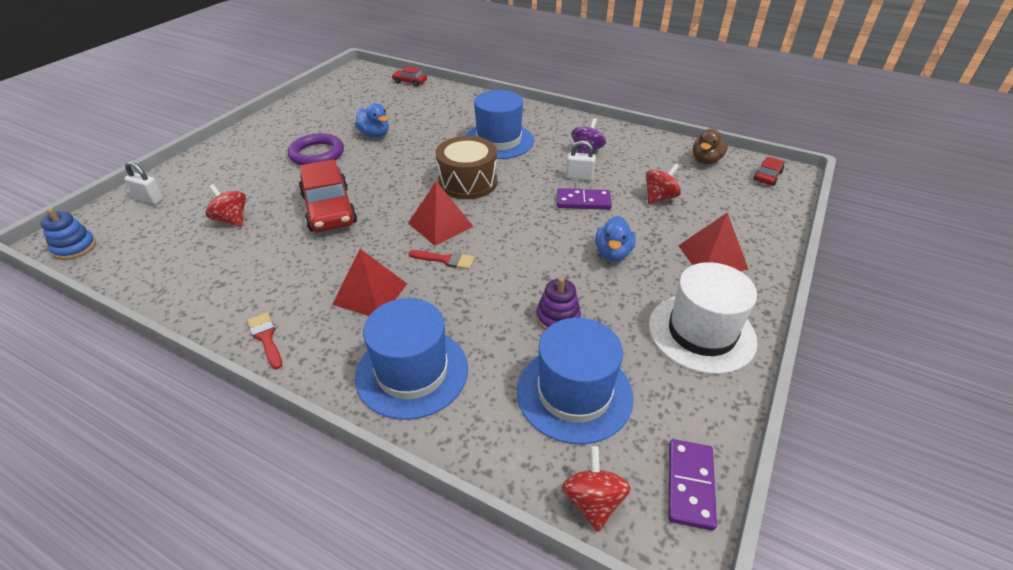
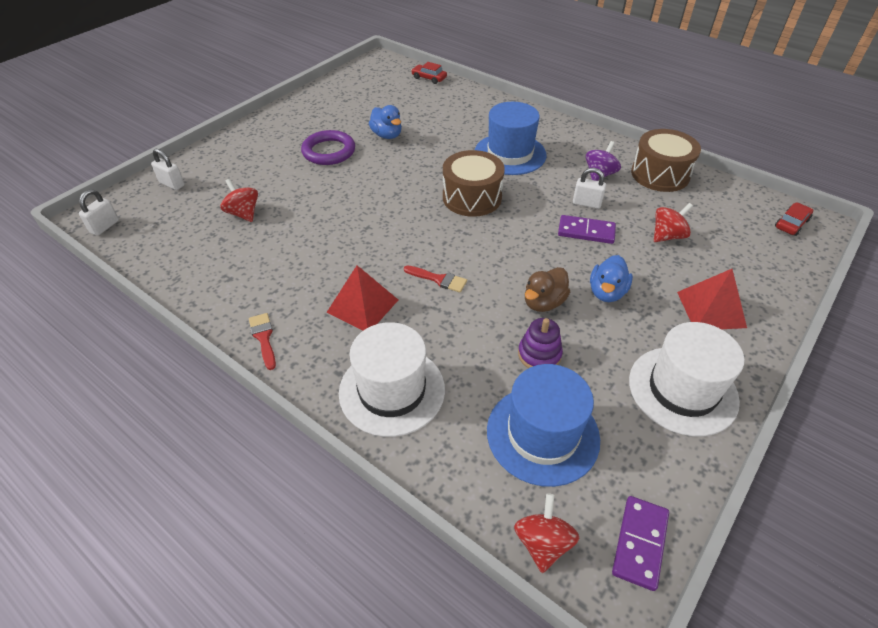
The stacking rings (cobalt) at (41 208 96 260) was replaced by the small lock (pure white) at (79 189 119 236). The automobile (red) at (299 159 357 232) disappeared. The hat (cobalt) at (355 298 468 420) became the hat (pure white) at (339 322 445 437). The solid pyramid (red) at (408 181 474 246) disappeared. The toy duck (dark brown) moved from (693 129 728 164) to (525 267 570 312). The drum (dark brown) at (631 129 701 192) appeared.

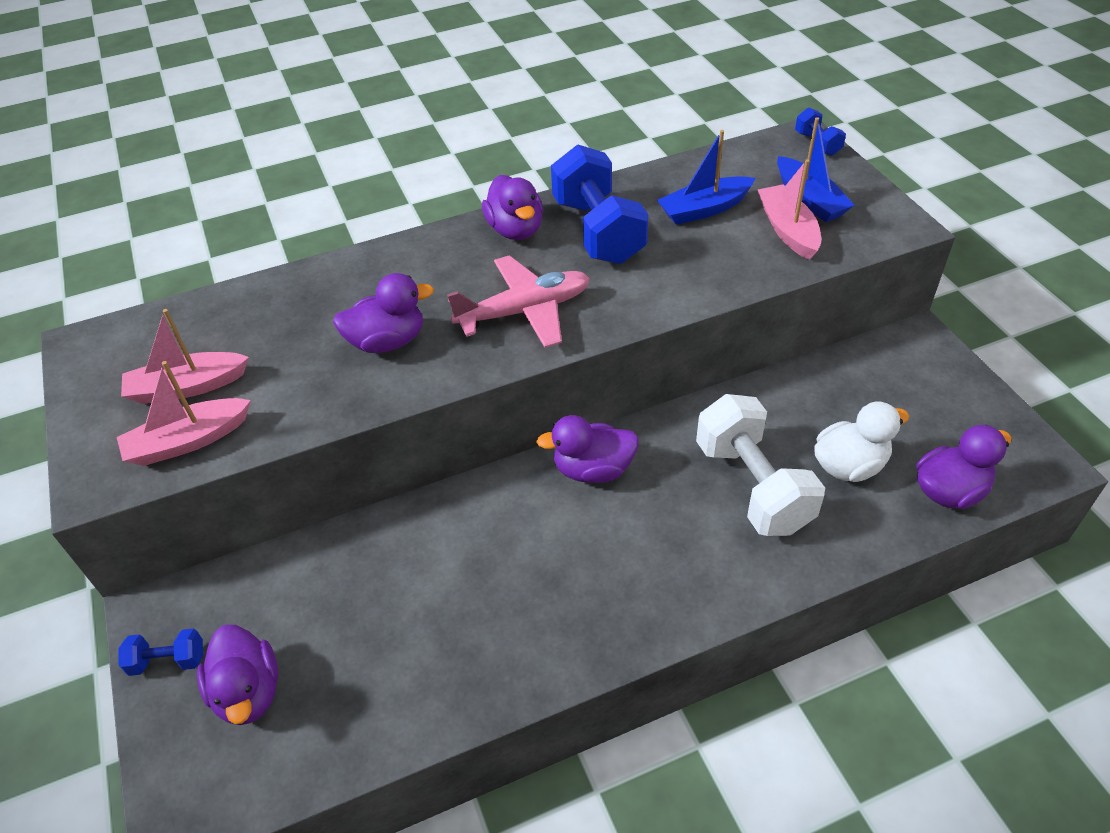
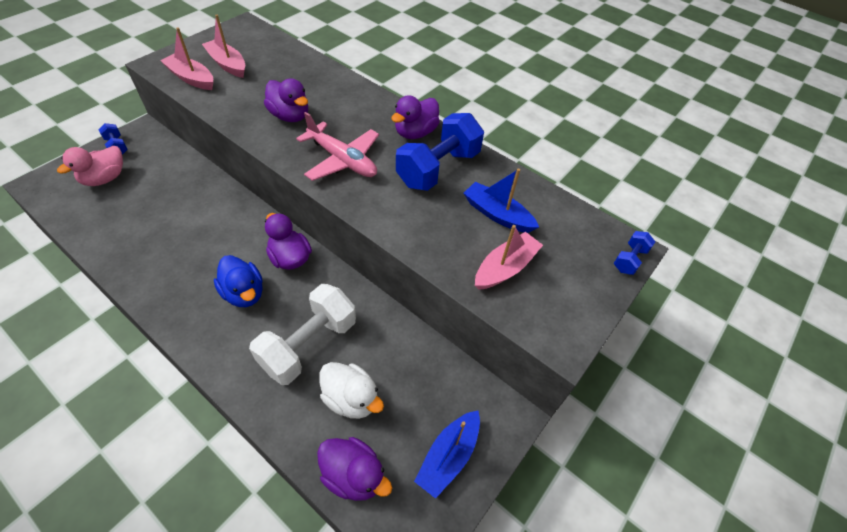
The toy duck (royal purple) at (197 625 278 725) became the toy duck (rose-pink) at (57 146 123 186). The boat (cobalt) moved from (777 117 854 222) to (414 410 480 499). The toy duck (cobalt) at (214 255 263 307) appeared.

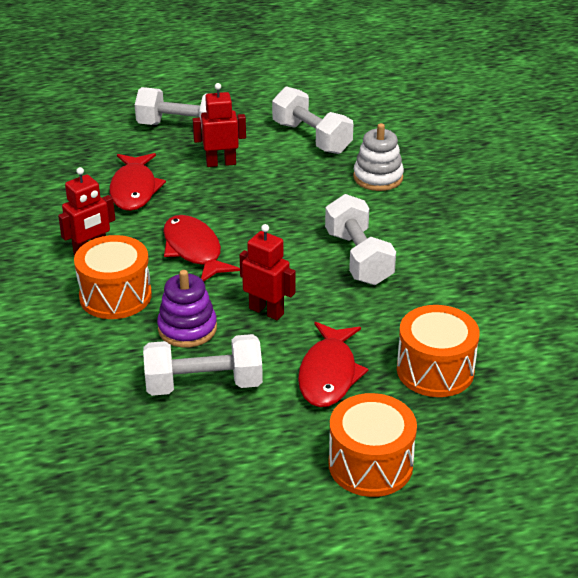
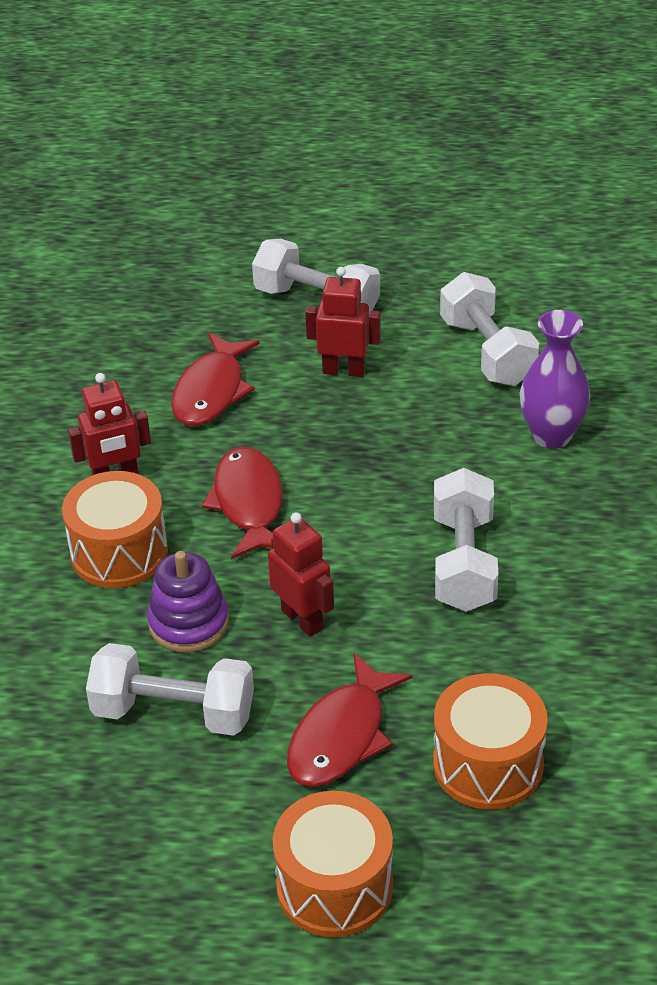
The stacking rings (pure white) at (353 123 404 191) was replaced by the tall vase (royal purple) at (520 310 590 449).

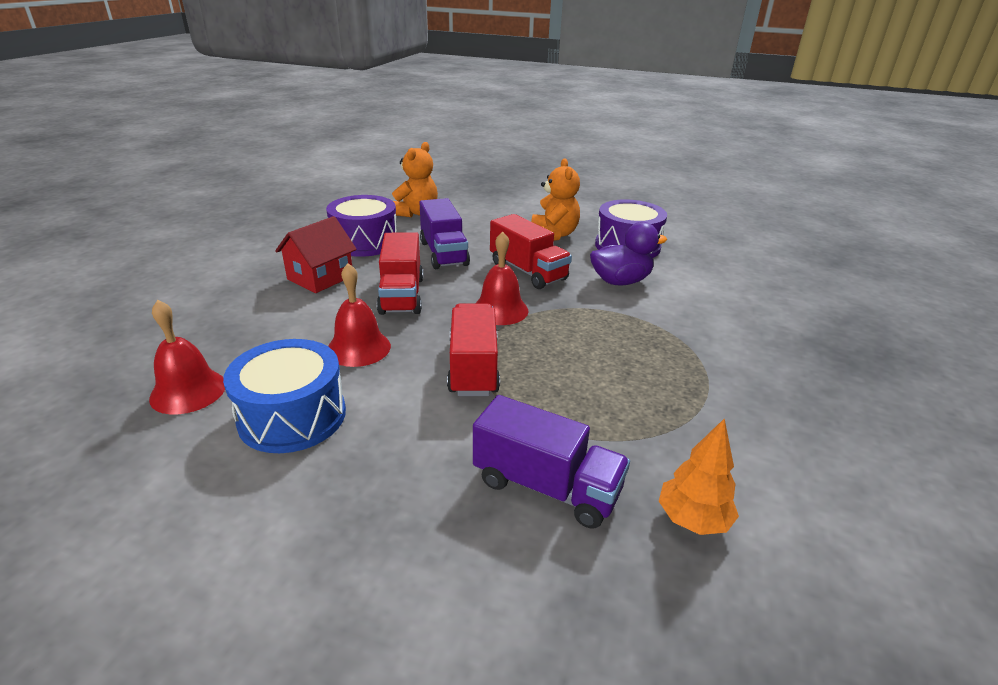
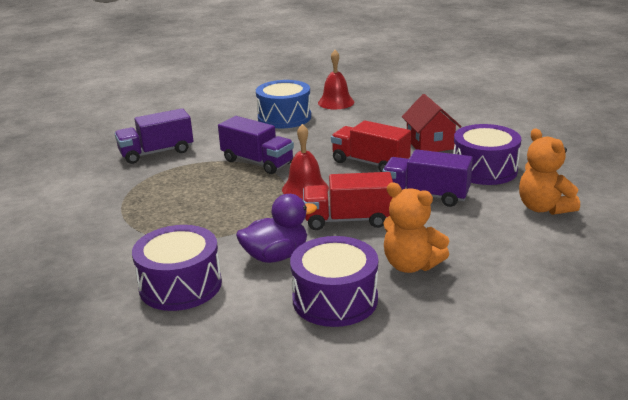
The school bell (red) at (328 263 391 367) disappeared. The toy truck (red) at (447 303 500 396) became the toy truck (royal purple) at (218 116 294 174). The toy duck (royal purple) at (590 222 667 285) turned 135 degrees counterclockwise. The toy tree (bright orange) at (659 418 739 535) disappeared. The drum (royal purple) at (132 225 222 311) appeared.

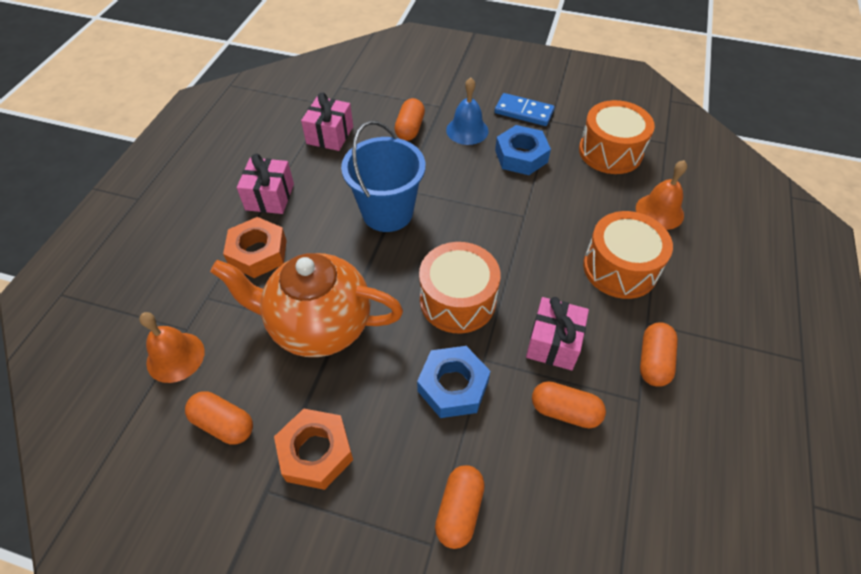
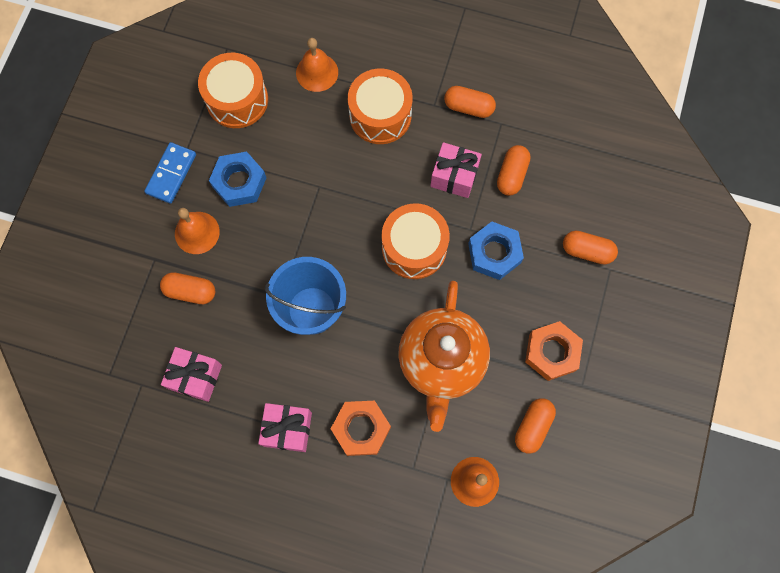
The school bell (cobalt) at (446 78 489 145) became the school bell (bright orange) at (175 208 220 254).

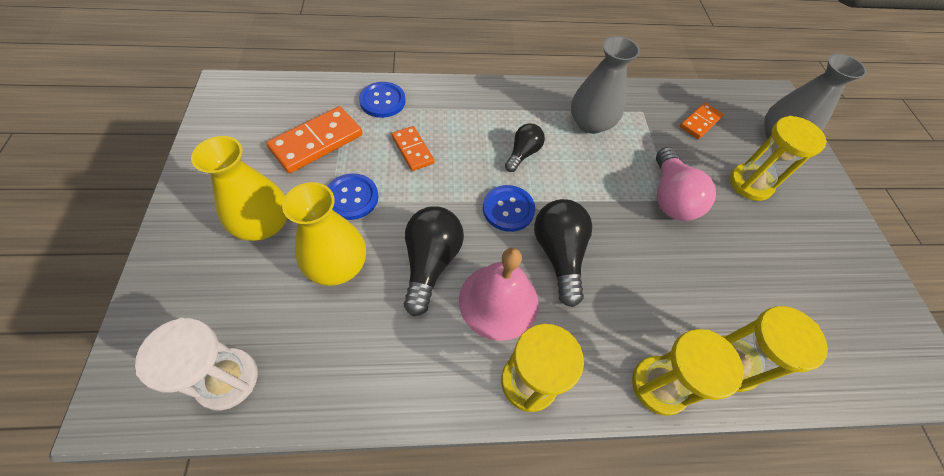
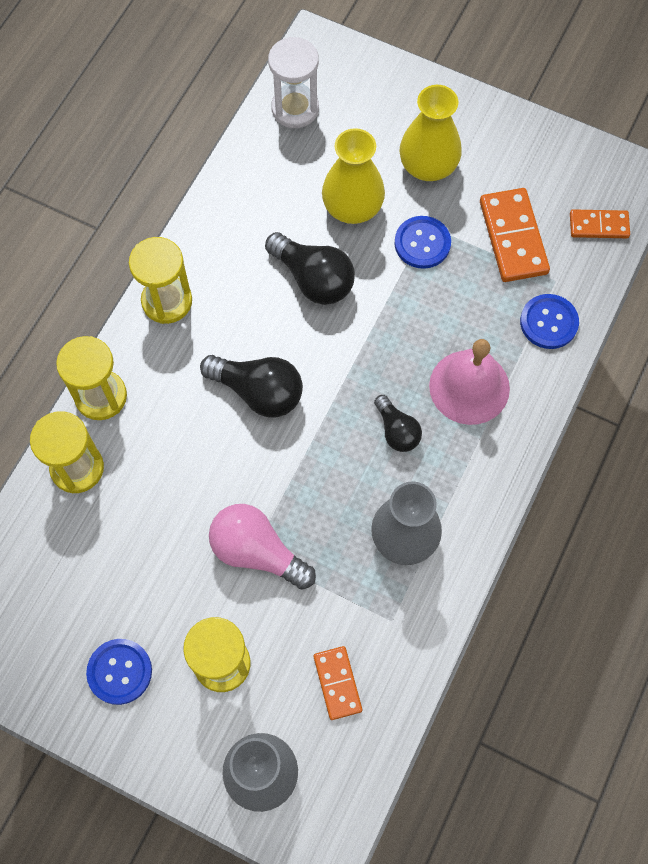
The domino (bright orange) moved from (392 126 434 171) to (570 209 630 238). The school bell (rose-pink) moved from (459 248 538 341) to (429 339 510 425). The button (cobalt) moved from (483 185 535 232) to (86 639 152 705).

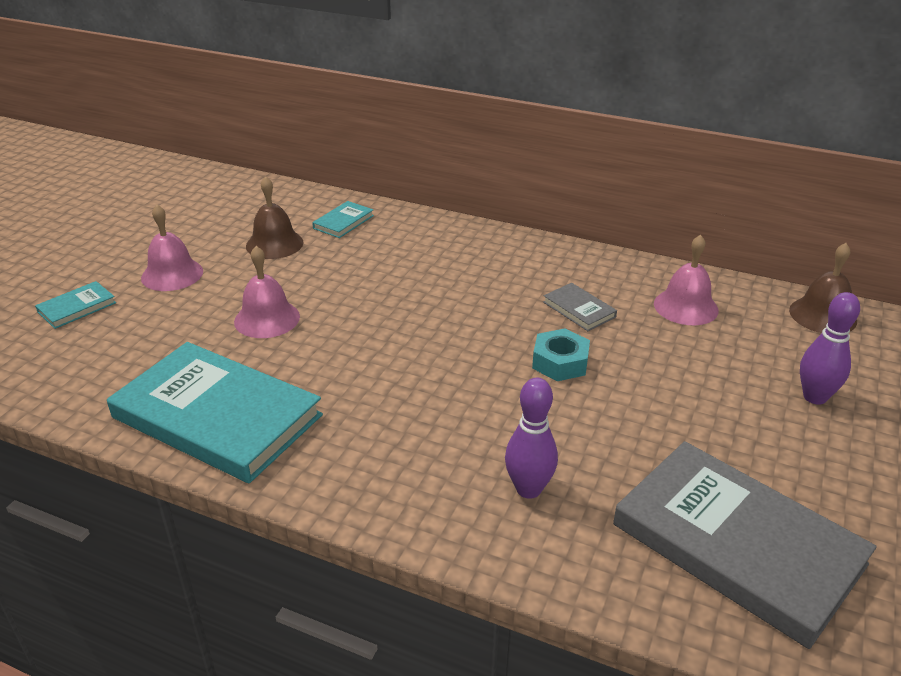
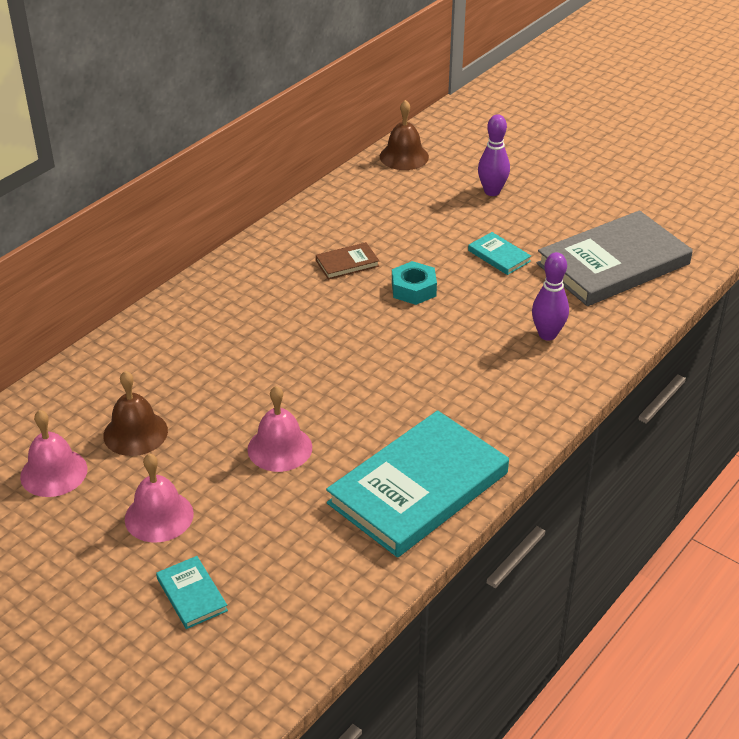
The hardcover (turquoise) moved from (312 201 374 238) to (468 232 531 275). The hardcover (grey) at (543 283 617 331) became the hardcover (dark brown) at (316 242 379 280). The school bell (rose-pink) moved from (654 235 719 325) to (20 410 87 497).

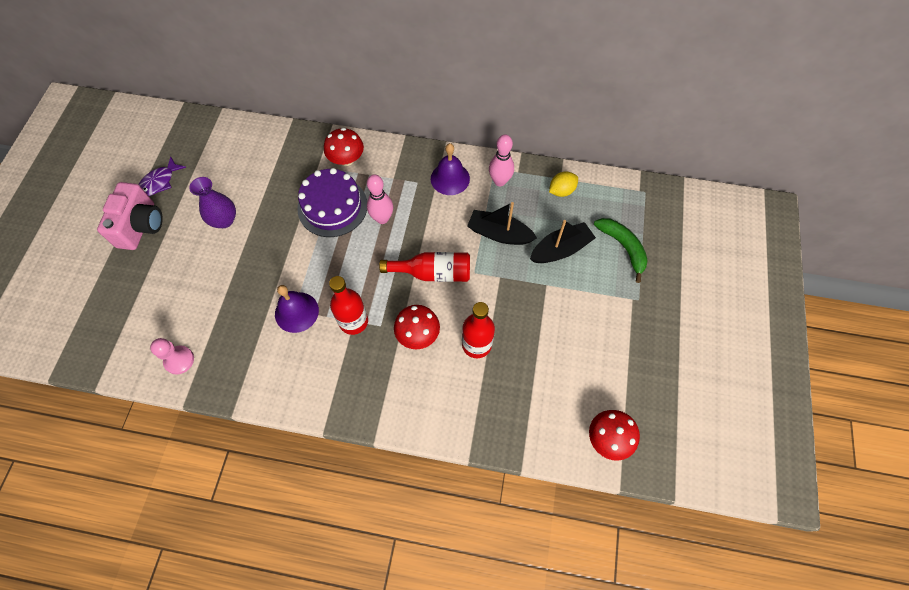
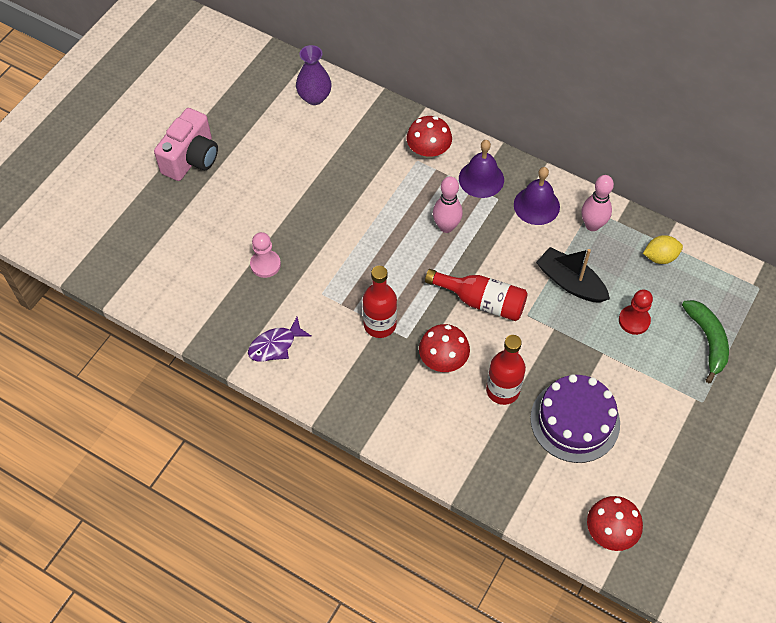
The fish figure (royal purple) moved from (138 156 186 196) to (248 317 311 362). The game pawn (rose-pink) moved from (150 338 194 375) to (250 232 281 278). The tall vase (royal purple) moved from (189 177 236 228) to (296 45 332 105). The school bell (royal purple) moved from (275 285 319 333) to (459 140 504 198). The gateau (royal purple) moved from (297 168 367 237) to (530 374 620 463). The boat (black) at (530 220 596 263) was replaced by the game pawn (red) at (619 289 653 335).

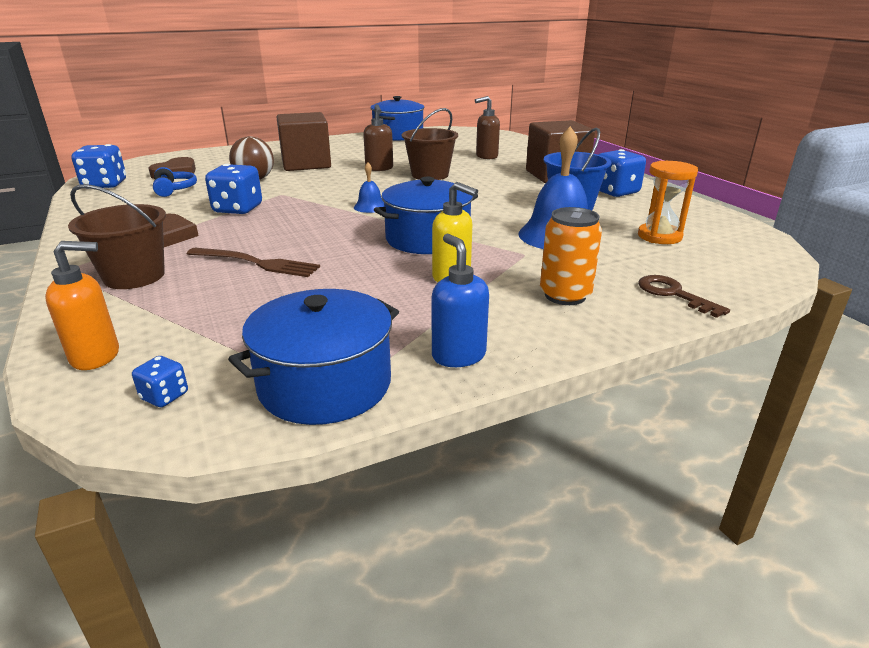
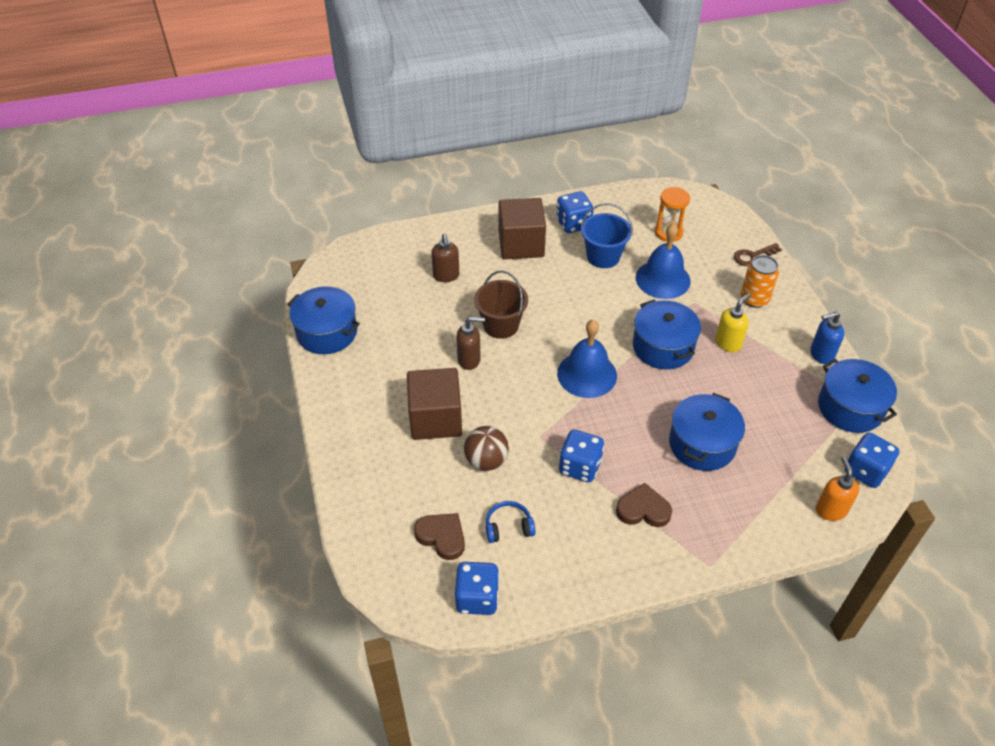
The sand bucket (dark brown) at (68 184 166 289) disappeared. The game die (cobalt) at (132 356 188 407) changed to 2.01 times the size. The table fork (dark brown) at (187 248 320 277) was replaced by the stockpot (cobalt) at (669 393 745 471). The school bell (cobalt) at (354 162 384 213) changed to 2.09 times the size.

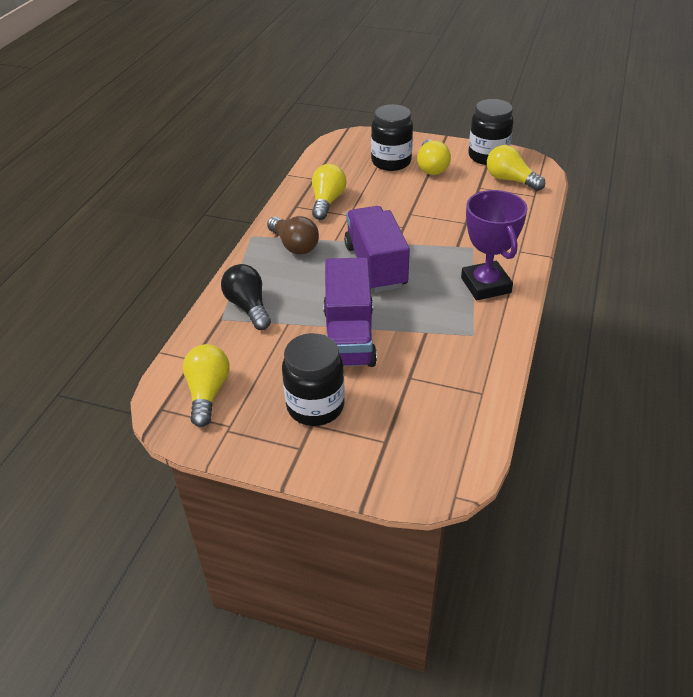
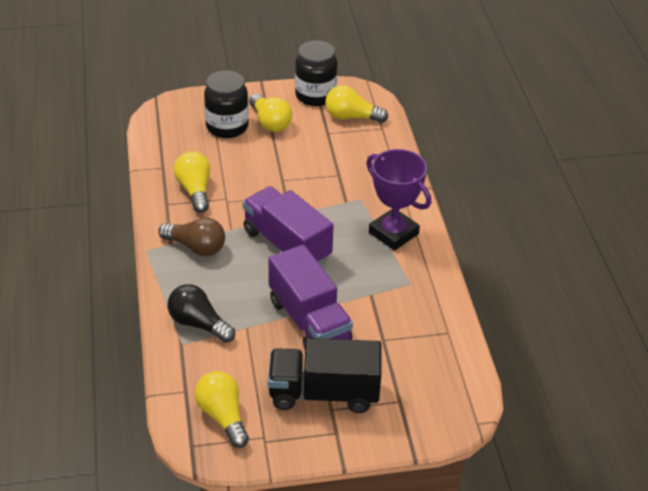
The jam jar (black) at (282 333 345 426) was replaced by the toy truck (black) at (268 338 382 413).

